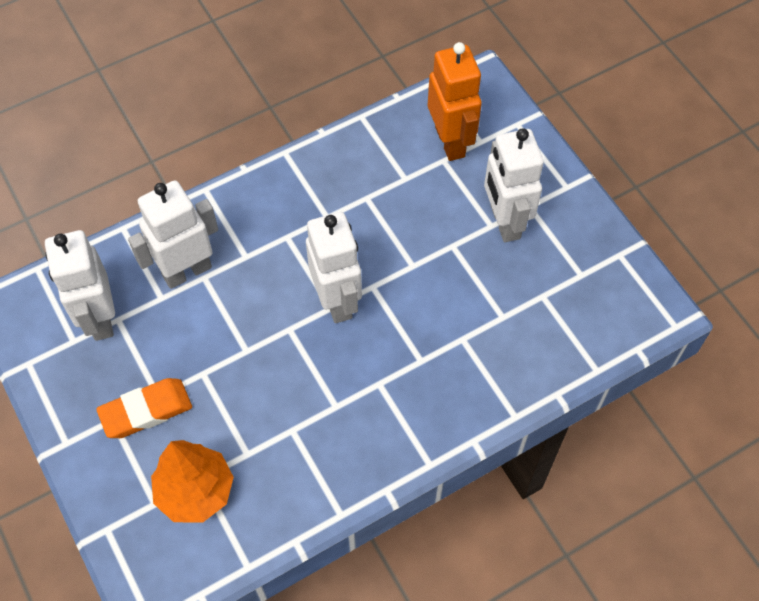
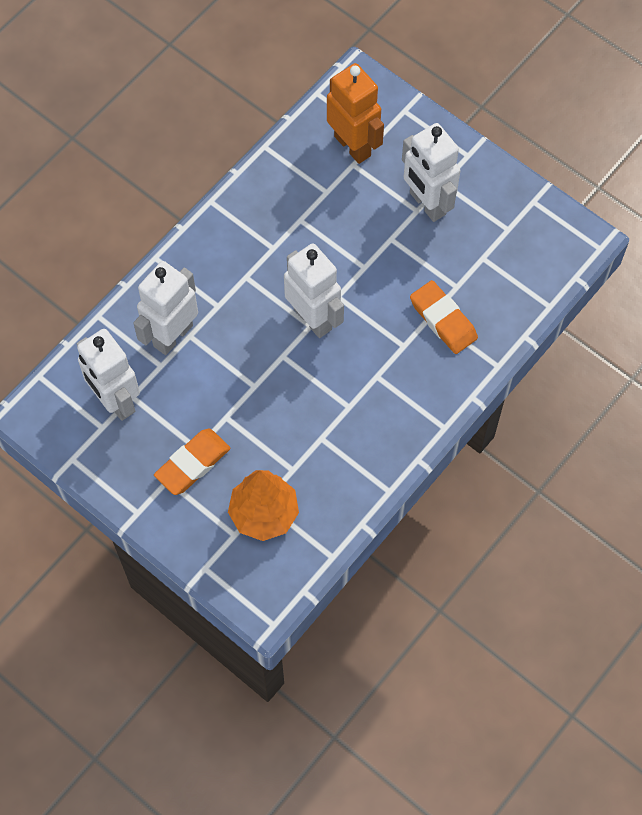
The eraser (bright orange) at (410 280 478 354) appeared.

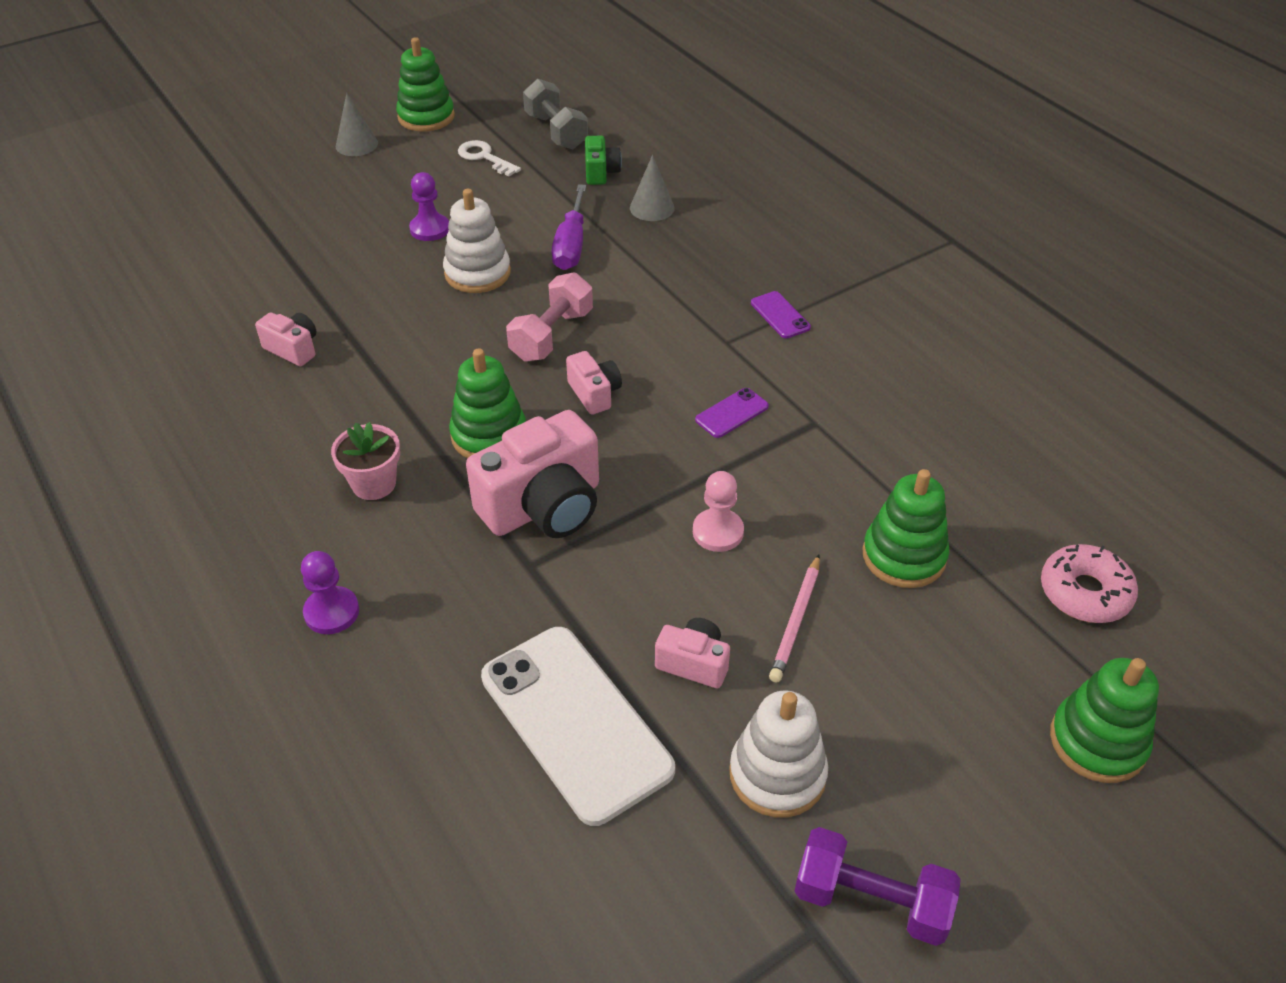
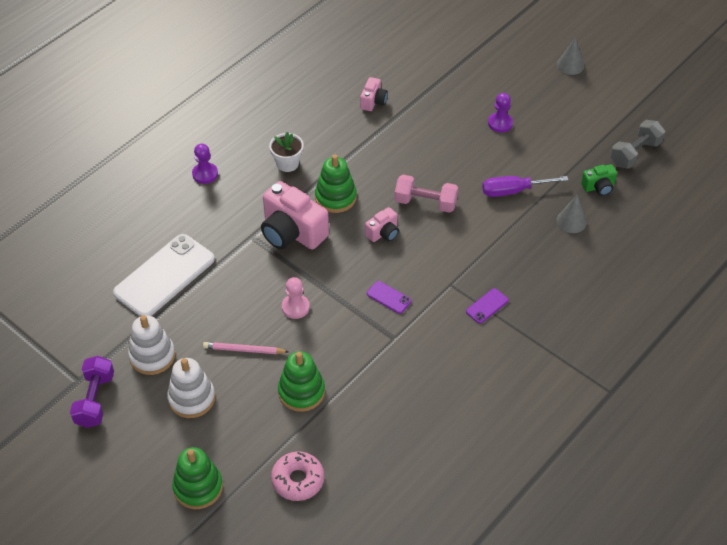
The potted plant (rose-pink) at (331 422 400 500) became the potted plant (pure white) at (269 132 304 172). The stacking rings (leaf-green) at (396 37 455 132) disappeared. The stacking rings (pure white) moved from (443 189 511 293) to (167 358 215 418). The door key (pure white) at (458 140 521 176) disappeared. The camera (rose-pink) at (655 618 730 688) disappeared.

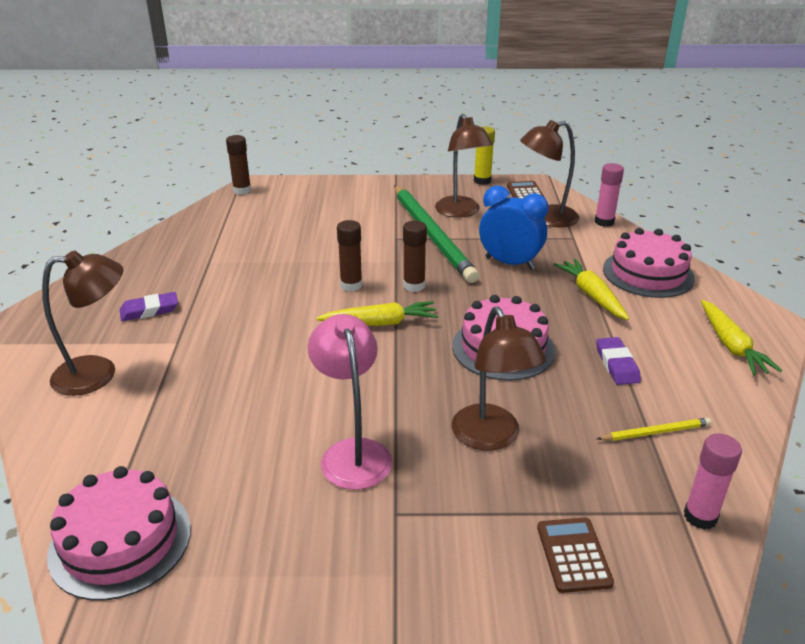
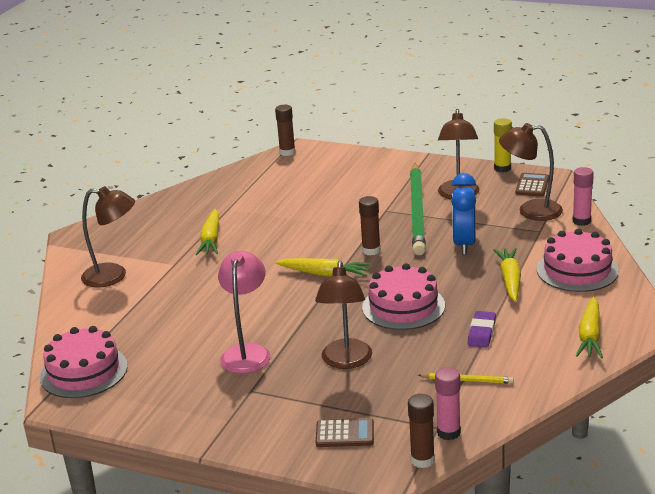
The eraser (royal purple) at (120 292 178 321) disappeared. The glue stick (dark brown) moved from (337 220 362 292) to (408 394 435 468). The clock (cobalt) at (479 185 548 270) turned 135 degrees counterclockwise. The pocket calculator (dark brown) at (537 517 614 593) turned 75 degrees clockwise. The toy carrot (bright yellow) at (196 209 219 255) appeared.

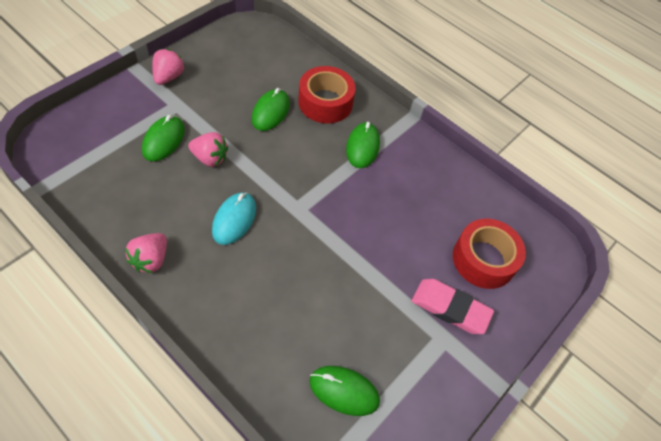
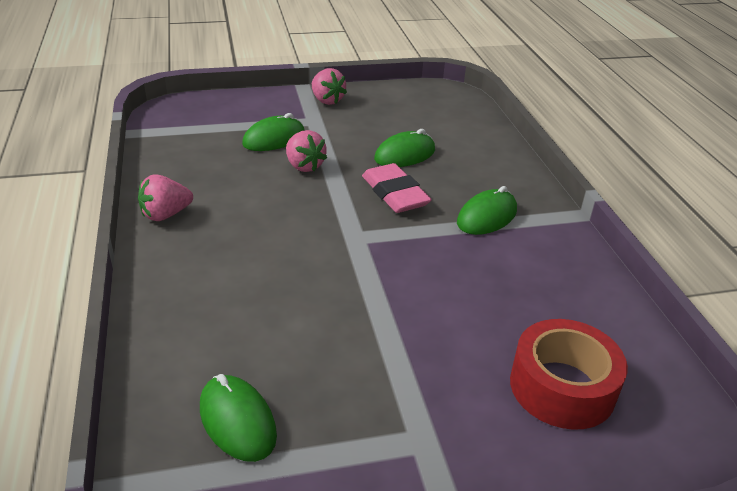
The toy strawberry (rose-pink) at (152 49 185 85) turned 90 degrees clockwise. The computer mouse (turquoise) at (212 192 256 245) disappeared. The sticky tape (red) at (298 66 356 124) disappeared. The eraser (rose-pink) moved from (412 279 494 334) to (362 163 432 213).

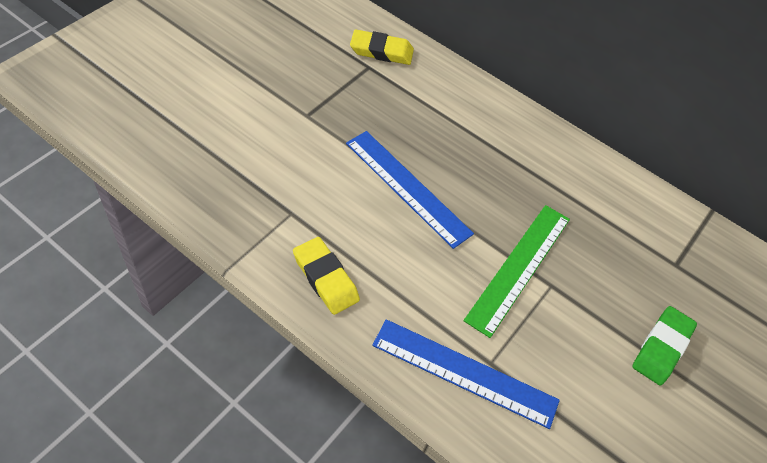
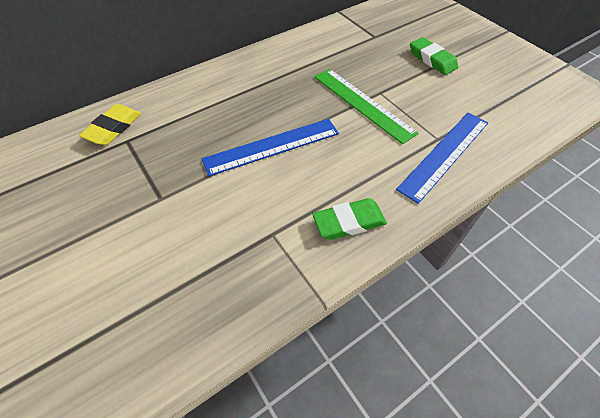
The eraser (bright yellow) at (293 237 360 315) became the eraser (leaf-green) at (312 198 387 240).

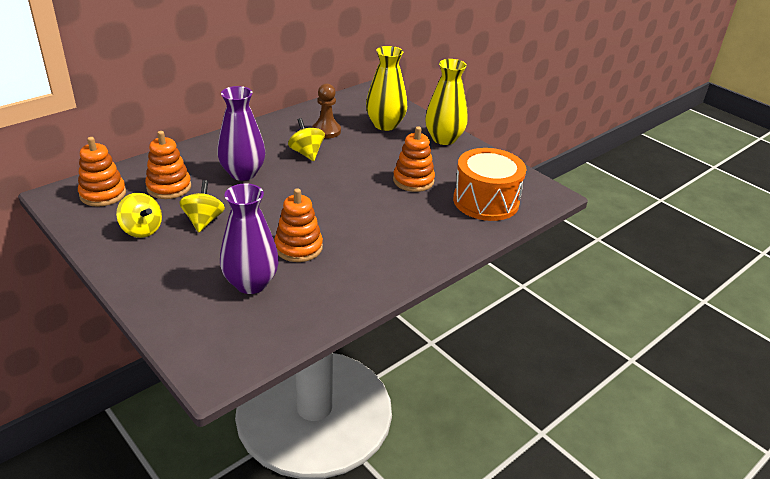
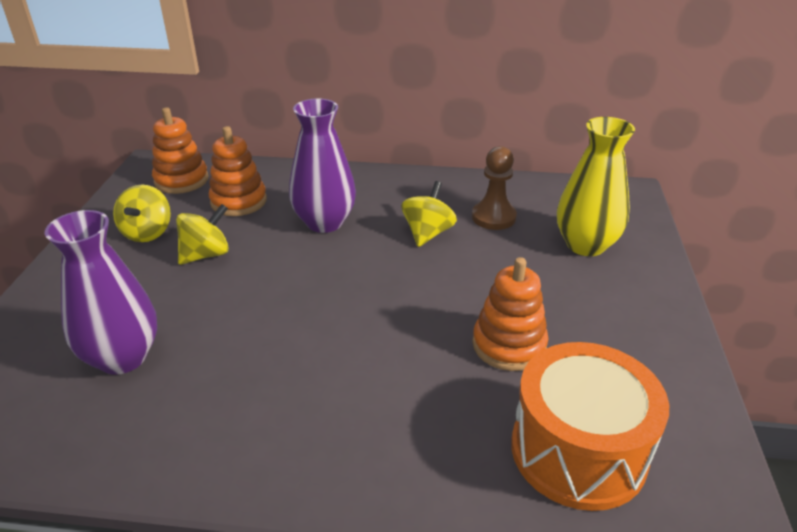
The stacking rings (bright orange) at (274 188 323 262) disappeared. The tall vase (bright yellow) at (425 59 468 145) disappeared.

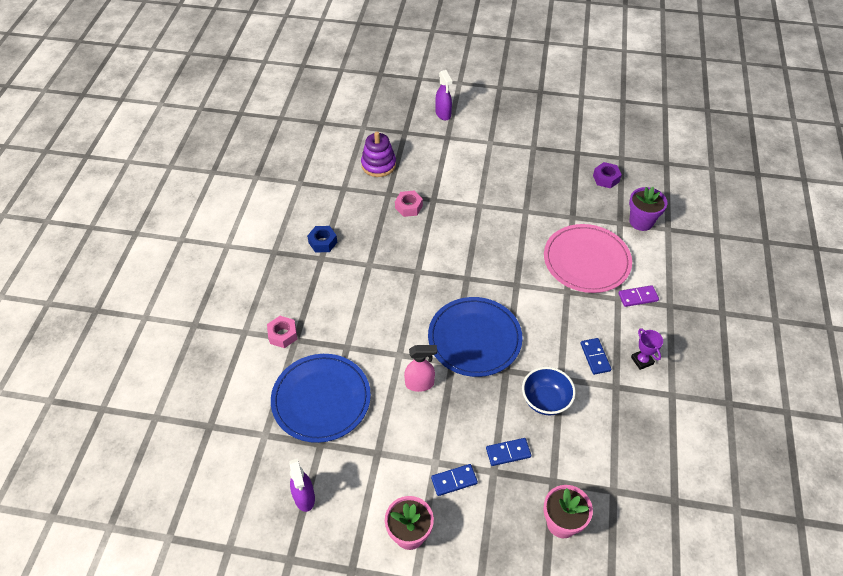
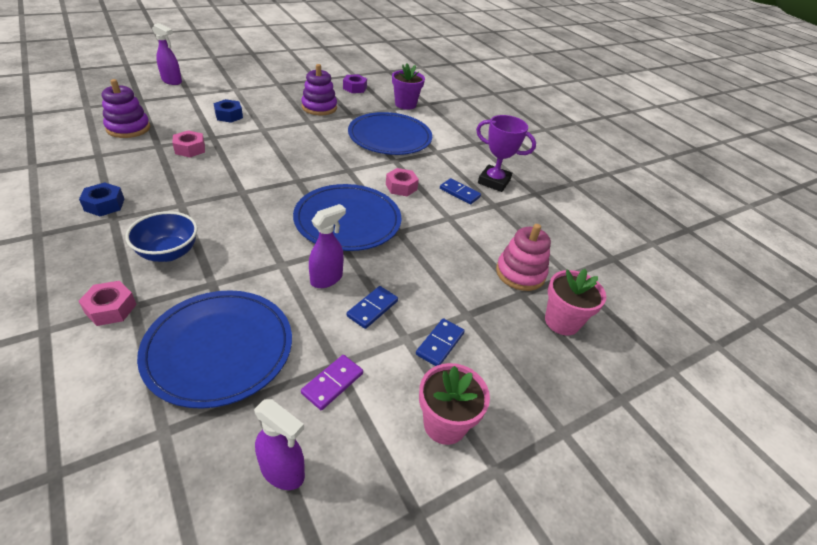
The spray bottle (rose-pink) at (404 345 437 392) became the spray bottle (royal purple) at (309 204 346 288). The domino (cobalt) moved from (486 438 531 466) to (347 286 398 329). The deep dish (cobalt) moved from (522 367 576 415) to (125 211 198 262). The dinner plate (rose-pink) at (544 224 632 293) became the dinner plate (cobalt) at (348 112 432 155). The domino (royal purple) moved from (618 285 659 307) to (301 355 363 410). The award cup (royal purple) at (631 328 663 370) changed to 1.66 times the size. The nut (cobalt) at (213 99 243 123) appeared. The stacking rings (royal purple) at (301 64 337 115) appeared. The nut (rose-pink) at (386 168 419 196) appeared. The stacking rings (rose-pink) at (496 224 551 291) appeared.

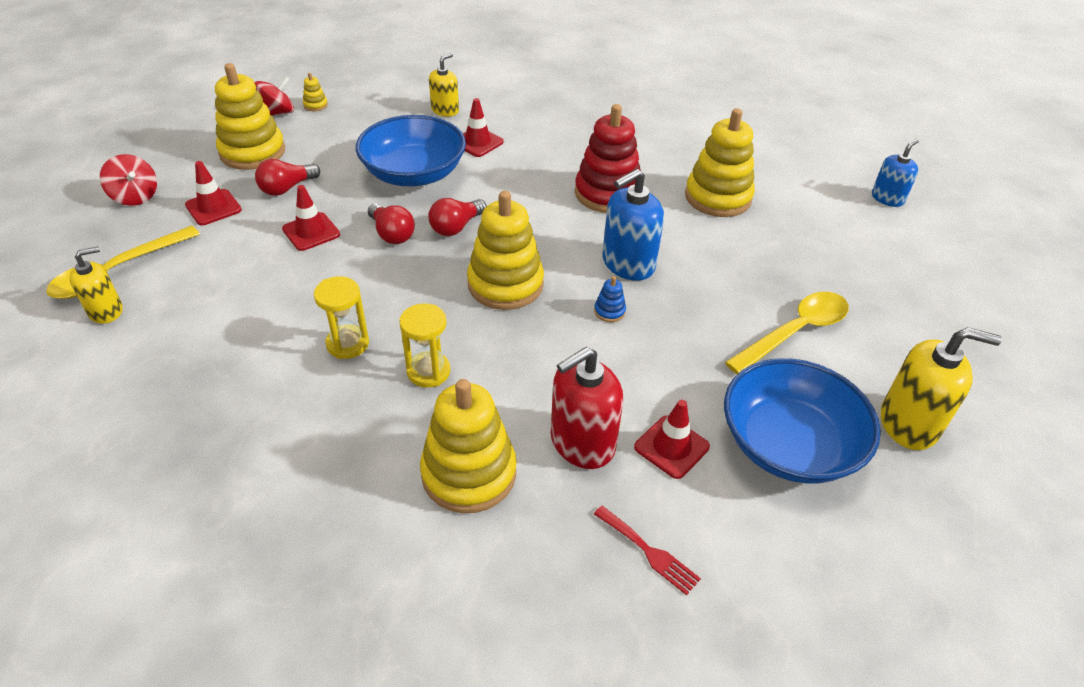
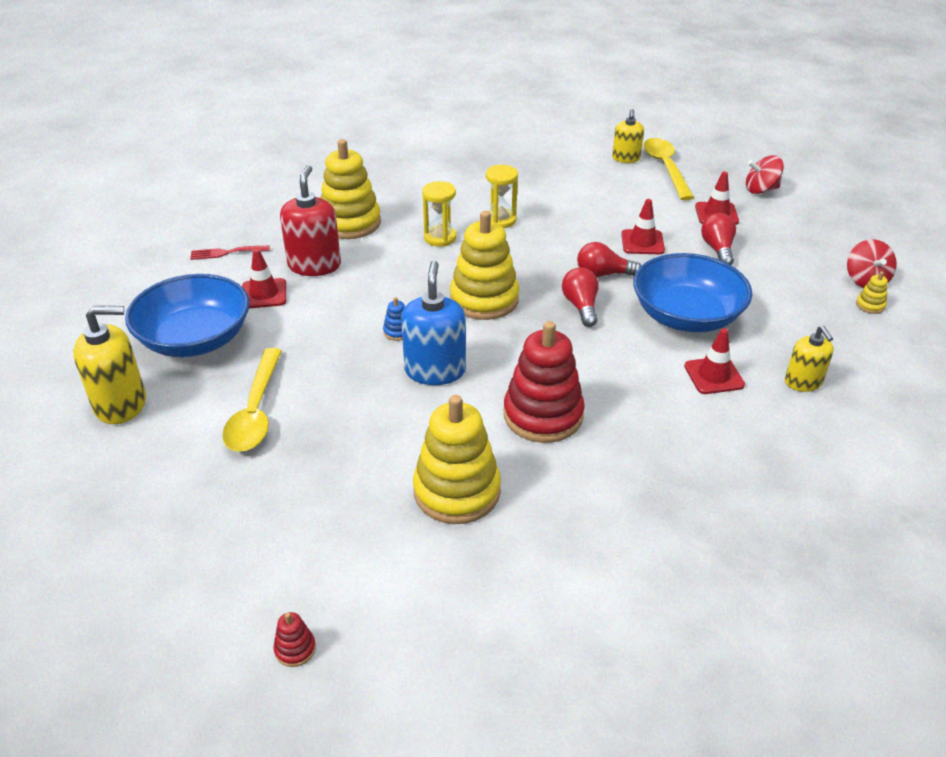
The stacking rings (bright yellow) at (215 63 285 170) disappeared. The soap dispenser (cobalt) at (872 139 919 207) was replaced by the stacking rings (red) at (273 612 316 667). The soap dispenser (bright yellow) at (881 327 1002 450) turned 150 degrees counterclockwise.

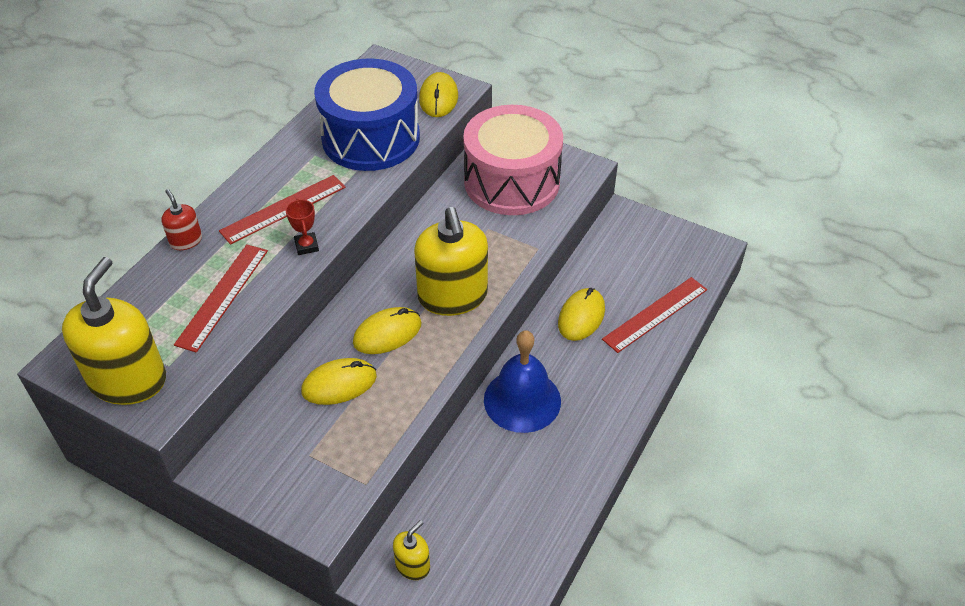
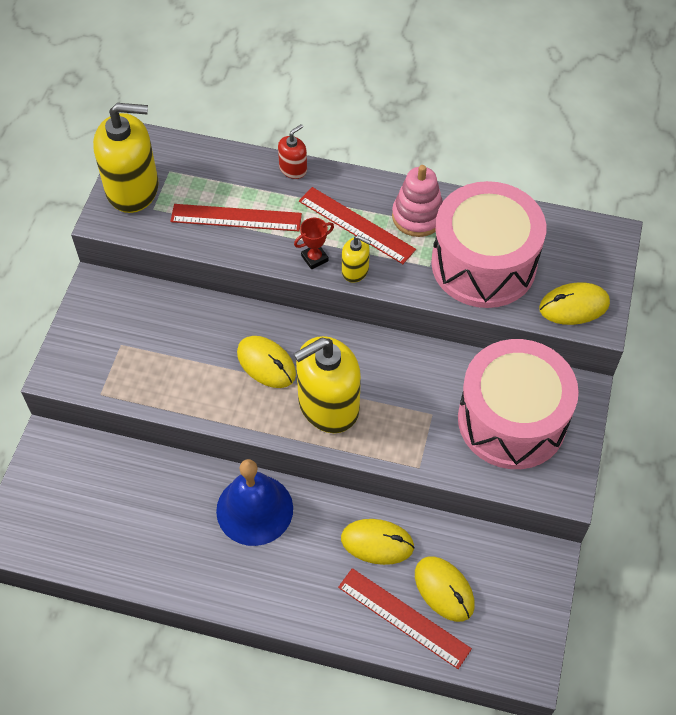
The computer mouse (bright yellow) moved from (301 358 377 405) to (415 556 475 622). The drum (cobalt) at (314 58 420 171) became the drum (rose-pink) at (431 181 546 308). The soap dispenser (bright yellow) moved from (393 520 430 580) to (342 235 371 283). The stacking rings (rose-pink) at (392 165 443 237) appeared.

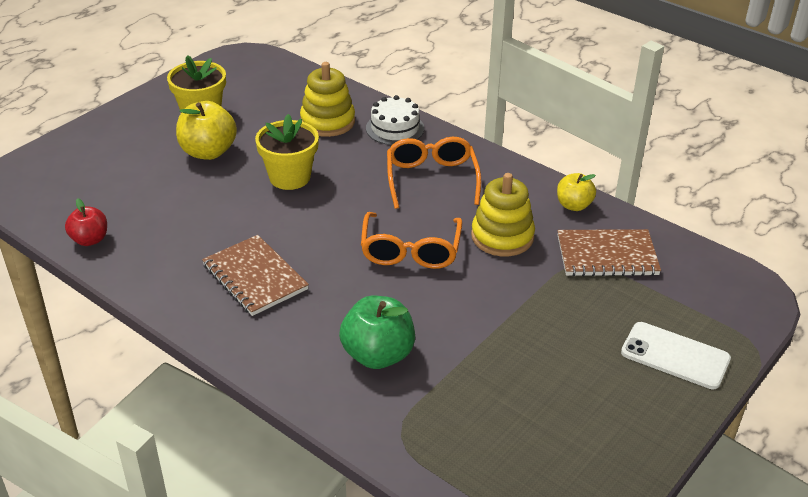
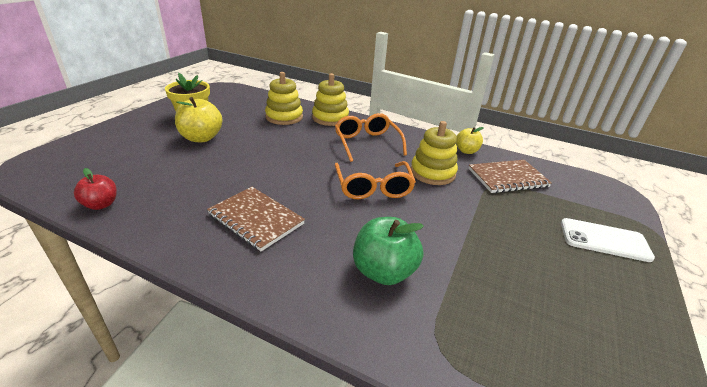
The potted plant (bright yellow) at (255 114 319 190) disappeared. The gateau (pure white) at (366 95 424 145) was replaced by the stacking rings (bright yellow) at (312 73 349 126).

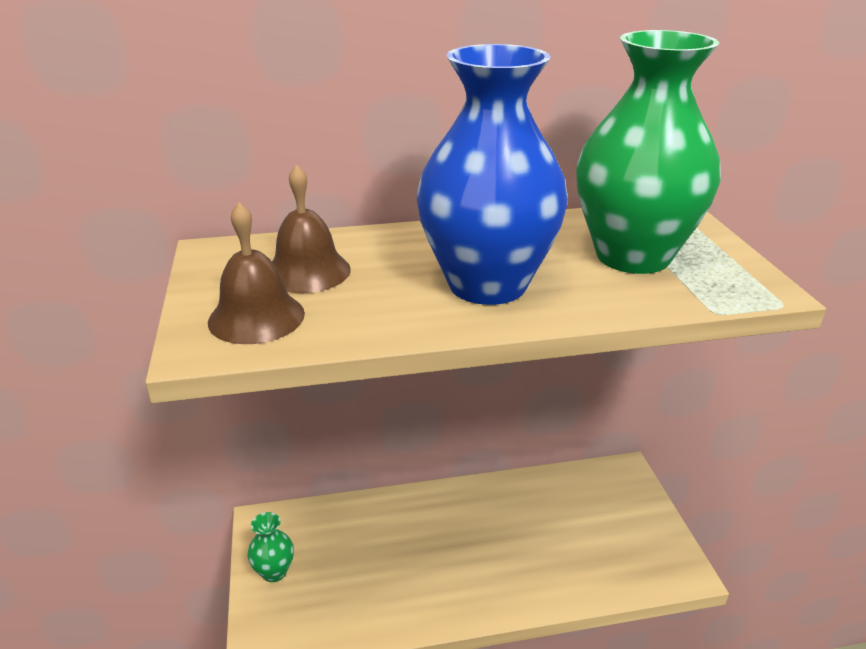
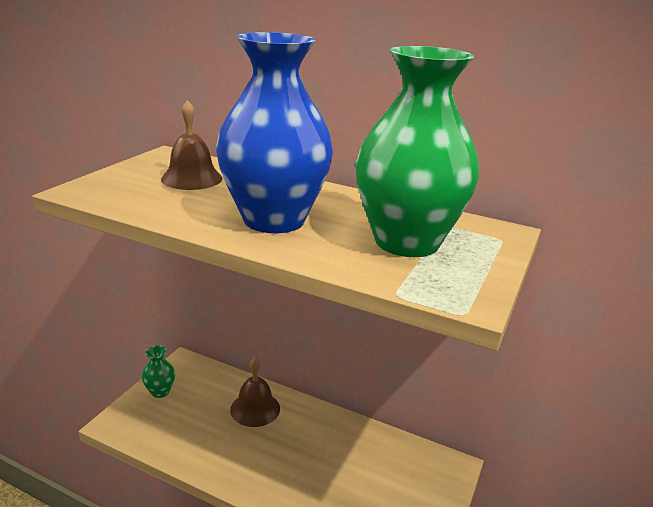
The school bell (dark brown) moved from (208 203 305 344) to (230 358 280 427).

